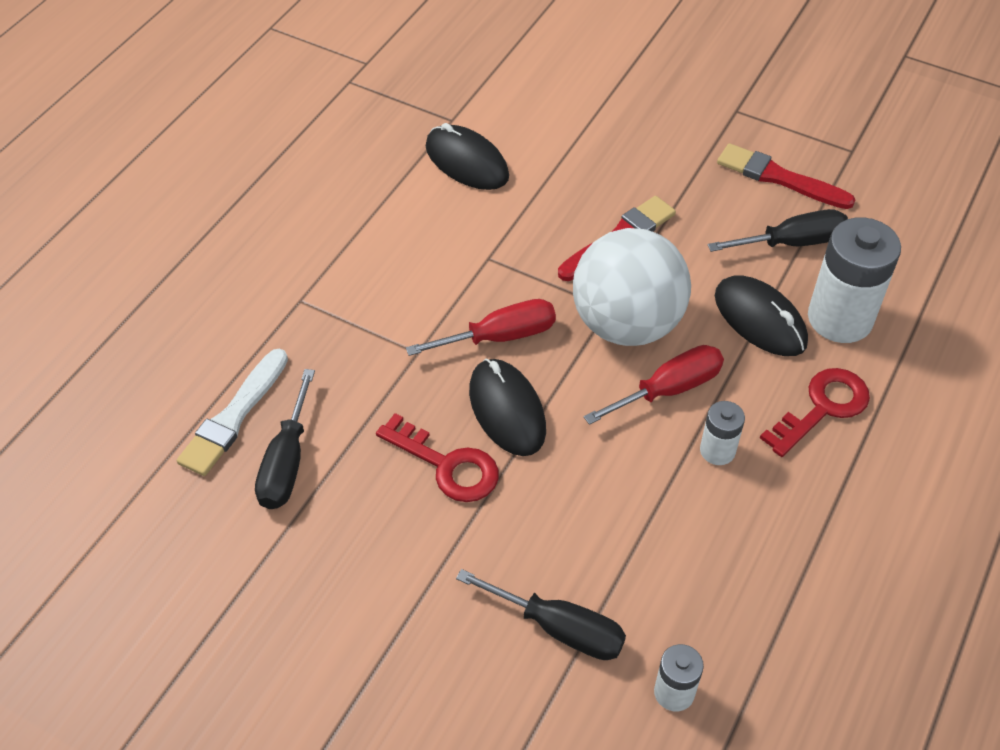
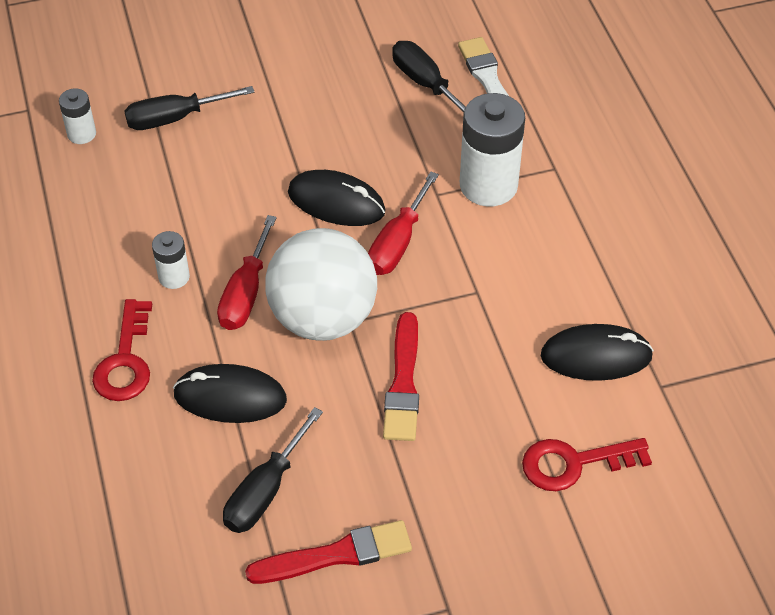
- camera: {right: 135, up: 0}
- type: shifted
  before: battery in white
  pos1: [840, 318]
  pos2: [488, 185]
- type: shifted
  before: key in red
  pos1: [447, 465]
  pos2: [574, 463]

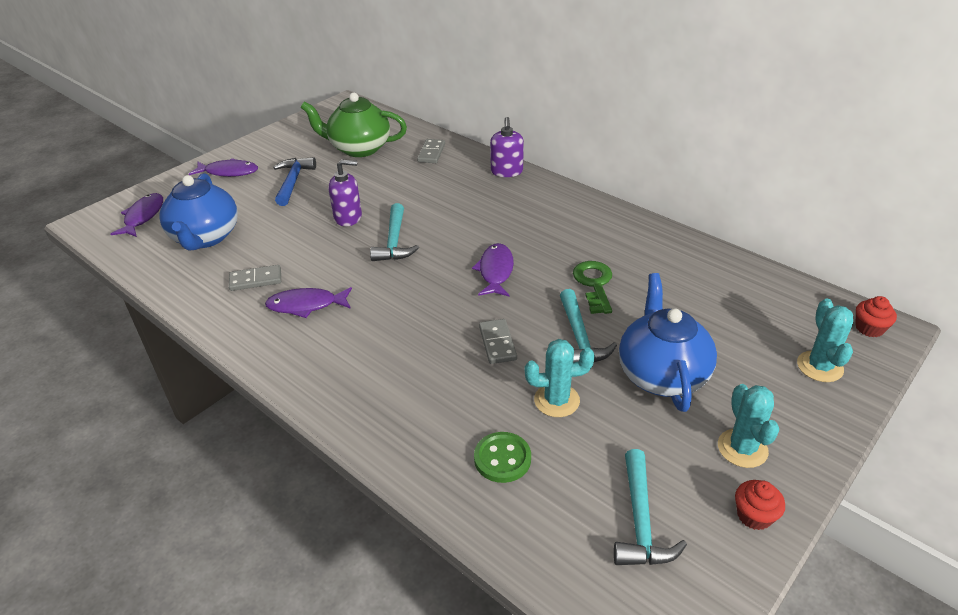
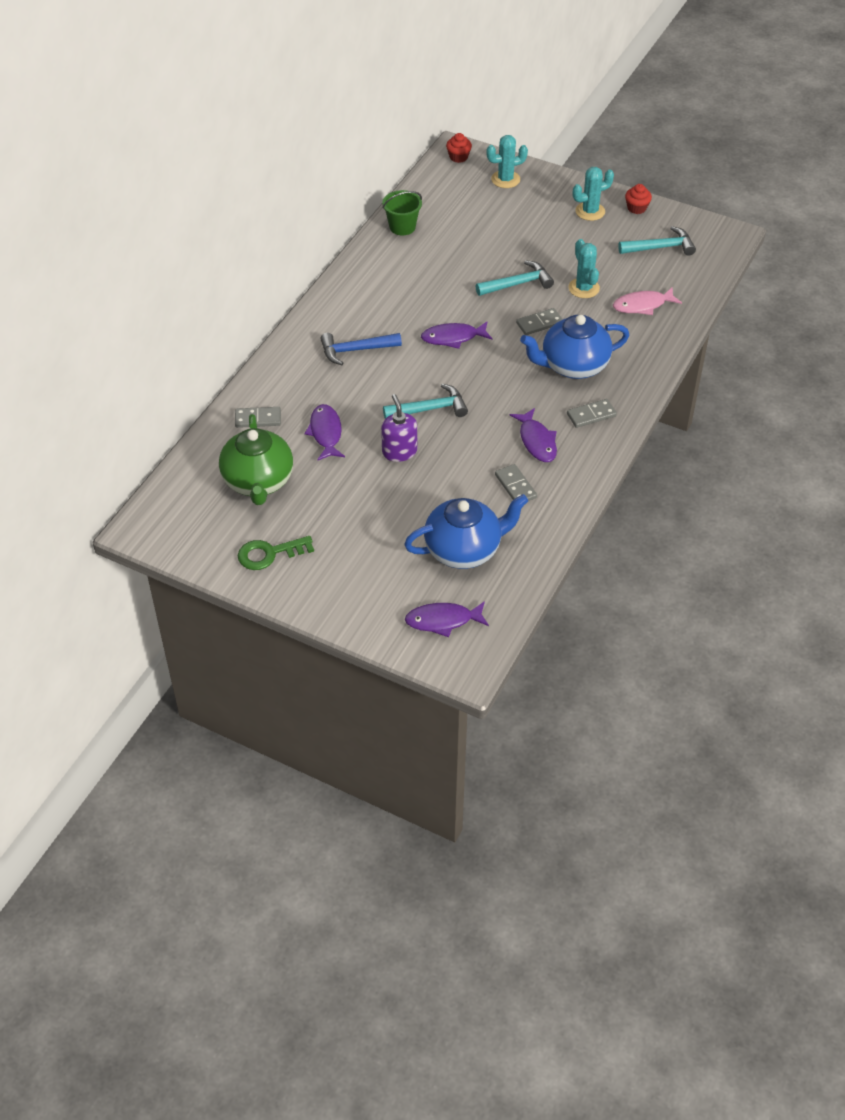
- camera: {right: -105, up: 10}
- type: gone
  before: soap dispenser in purple
  pos1: [506, 171]
- type: shifted
  before: hammer in blue
  pos1: [293, 181]
  pos2: [355, 350]
- type: shifted
  before: fish in purple
  pos1: [228, 172]
  pos2: [326, 433]
- type: shifted
  before: key in green
  pos1: [594, 284]
  pos2: [269, 554]
- type: shifted
  before: teapot in blue
  pos1: [661, 374]
  pos2: [573, 366]
- type: swapped
  before: button in green
  after: fish in pink
  pos1: [502, 459]
  pos2: [642, 305]
- type: new
  after: bucket in green
  pos2: [402, 227]
- type: new
  after: domino in grey
  pos2: [591, 415]

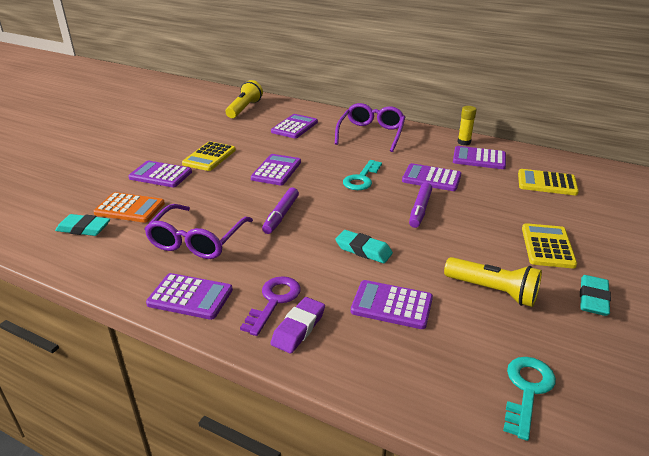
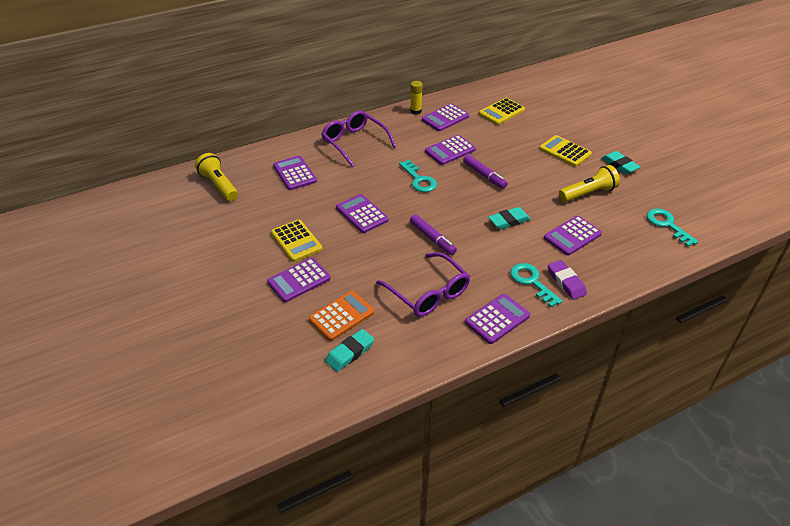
- camera: {right: -55, up: 10}
- type: repainted
  before: key in purple
  after: key in turquoise
  pos1: [274, 301]
  pos2: [532, 282]

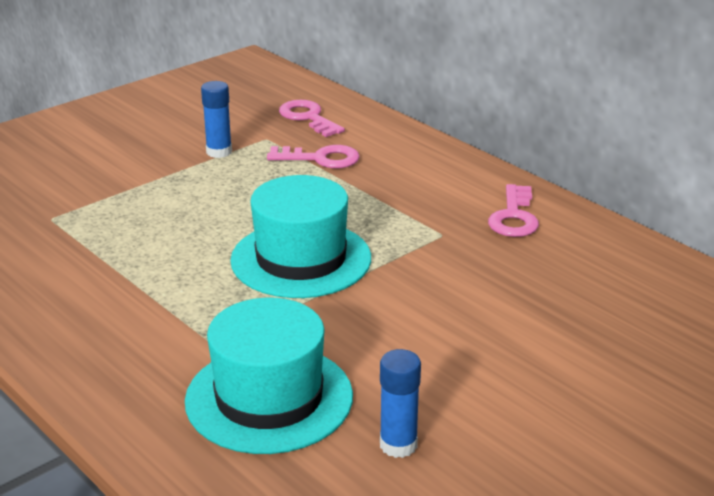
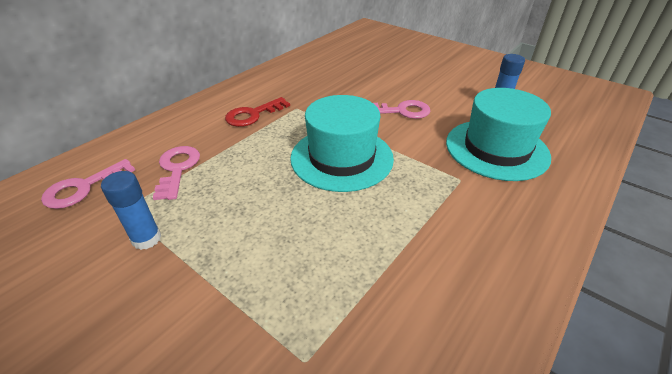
- camera: {right: -100, up: 10}
- type: shifted
  before: key in pink
  pos1: [514, 217]
  pos2: [402, 111]
- type: new
  after: key in red
  pos2: [253, 115]

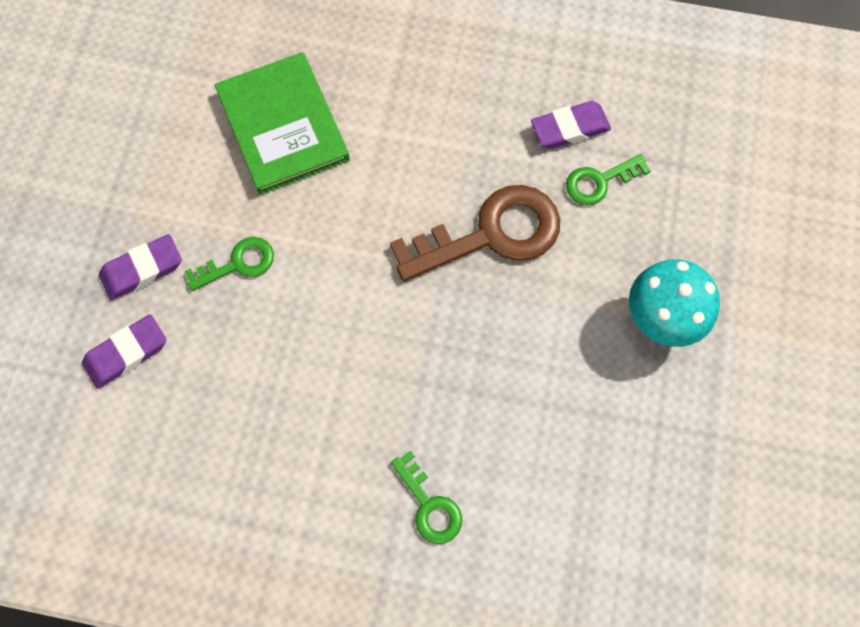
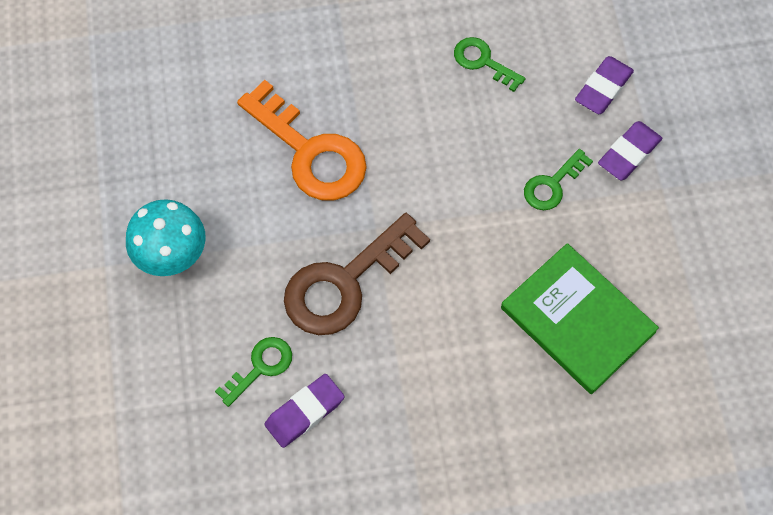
- camera: {right: 160, up: -5}
- type: shifted
  before: key in green
  pos1: [429, 505]
  pos2: [483, 61]
- type: new
  after: key in orange
  pos2: [310, 152]

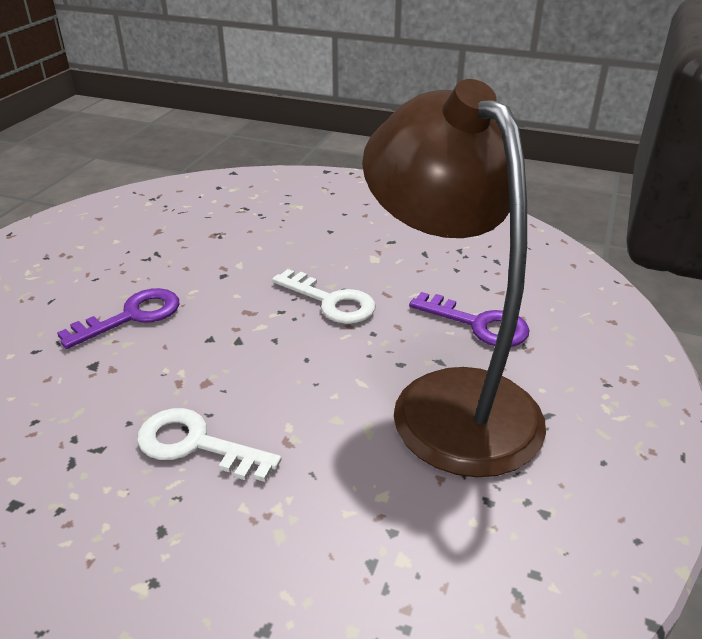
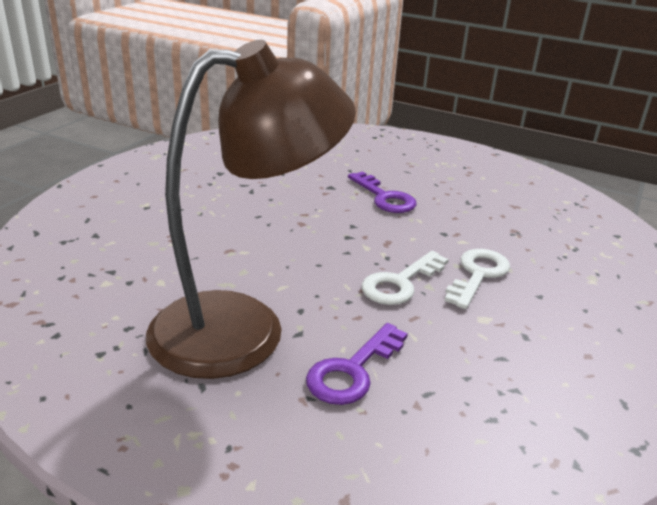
- camera: {right: 95, up: -5}
- type: shifted
  before: key in white
  pos1: [196, 445]
  pos2: [478, 275]

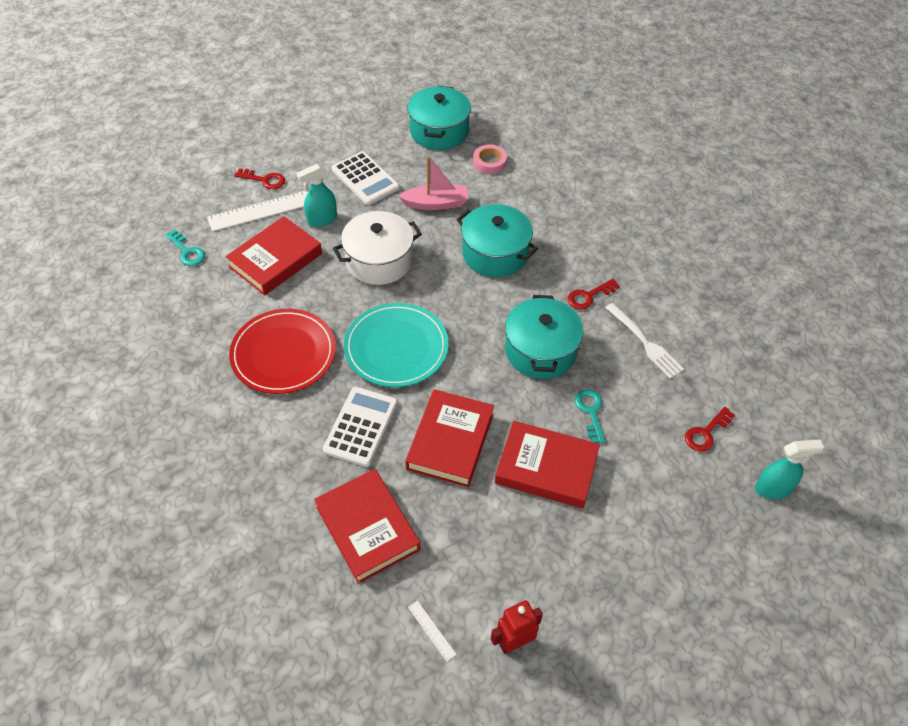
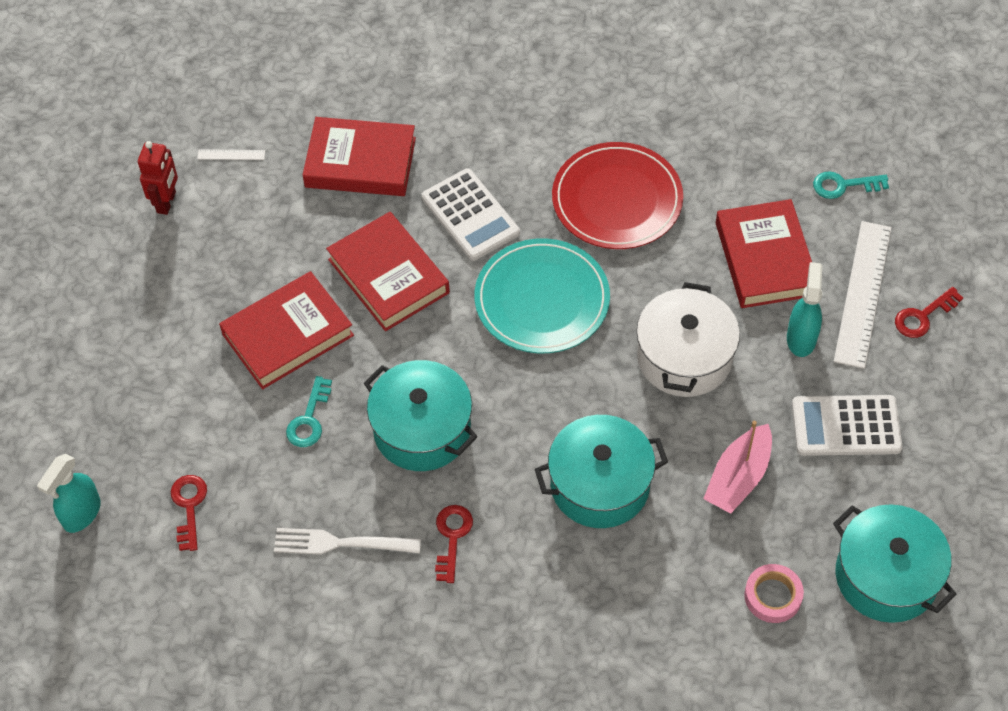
- camera: {right: 130, up: 5}
- type: rotated
  before: key in turquoise
  pos1: [590, 412]
  pos2: [309, 419]
  turn: 75

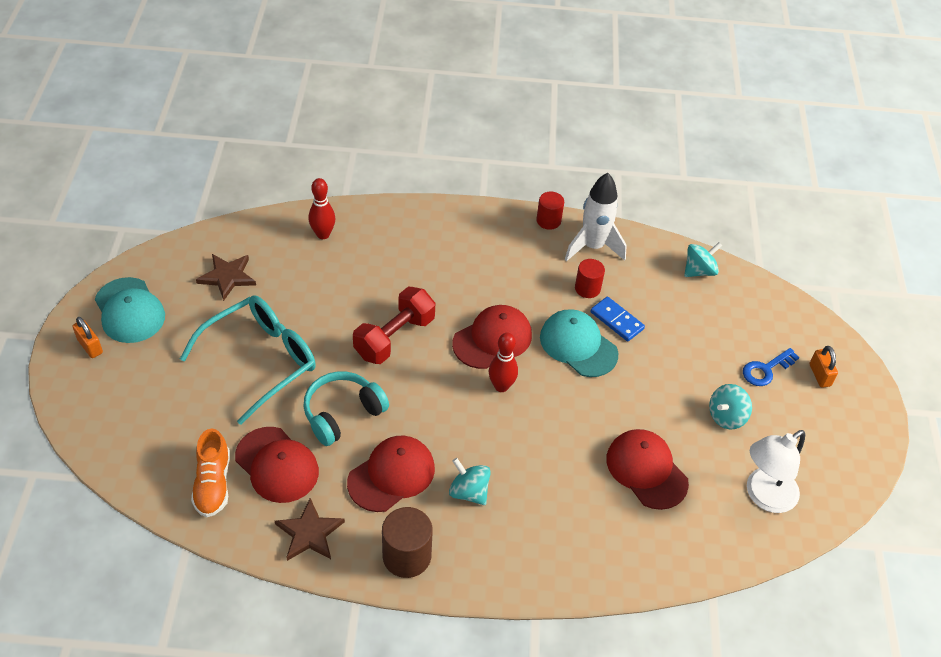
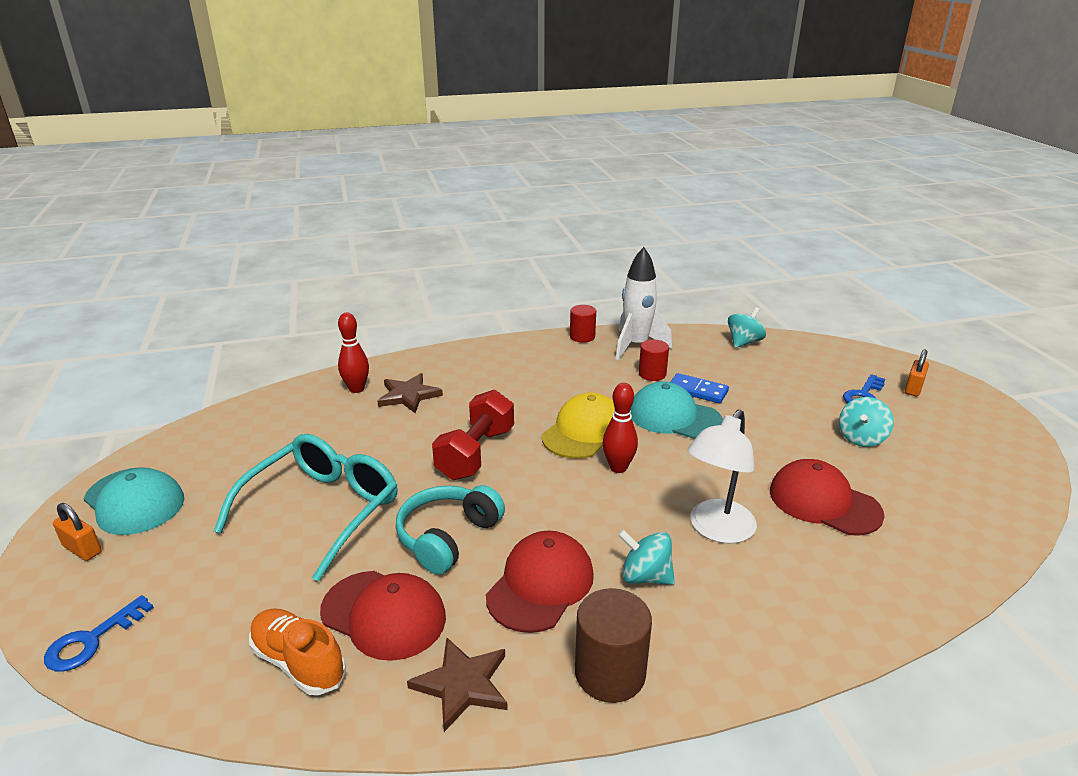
- camera: {right: -15, up: -20}
- type: shifted
  before: star in brown
  pos1: [227, 277]
  pos2: [408, 395]
- type: repainted
  before: cap in red
  after: cap in yellow
  pos1: [492, 339]
  pos2: [584, 431]
- type: rotated
  before: padlock in orange
  pos1: [820, 375]
  pos2: [913, 388]
  turn: 60
- type: rotated
  before: shoe in orange
  pos1: [213, 484]
  pos2: [298, 662]
  turn: 150
- type: shifted
  before: lamp in white
  pos1: [764, 496]
  pos2: [716, 530]
- type: new
  after: key in blue
  pos2: [92, 640]

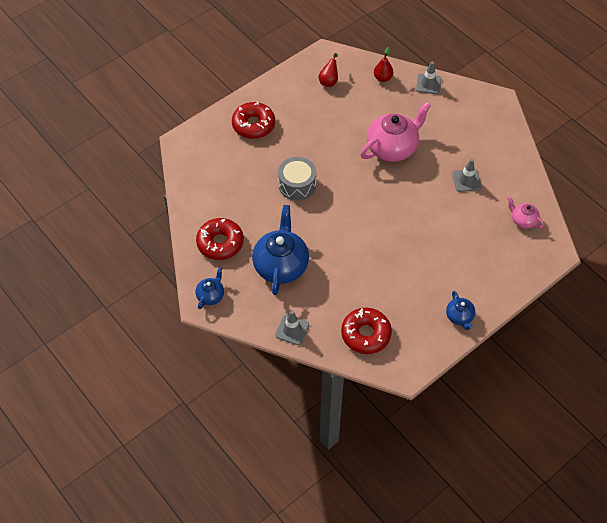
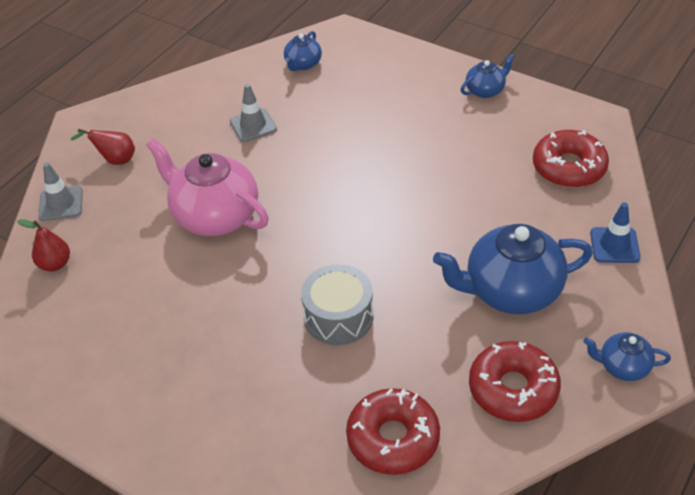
- camera: {right: -105, up: -10}
- type: shifted
  before: pear in red
  pos1: [329, 81]
  pos2: [115, 160]
- type: shifted
  before: donut in red
  pos1: [253, 125]
  pos2: [393, 438]
- type: repainted
  before: teapot in pink
  after: teapot in blue
  pos1: [523, 220]
  pos2: [303, 64]
- type: repainted
  before: traffic cone in grey
  after: traffic cone in blue
  pos1: [292, 330]
  pos2: [614, 245]

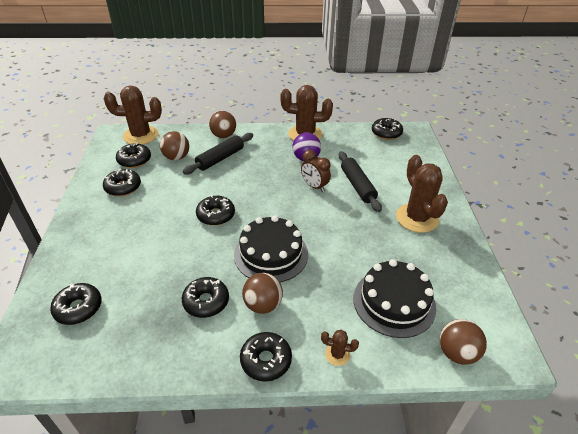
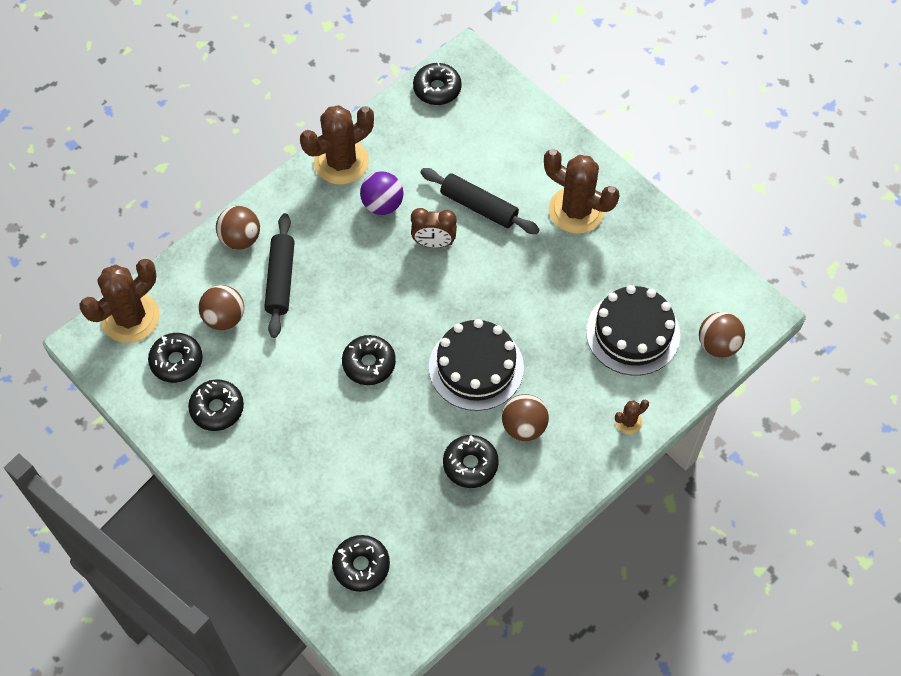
- camera: {right: -40, up: 20}
- type: gone
  before: donut in black
  pos1: [266, 360]

